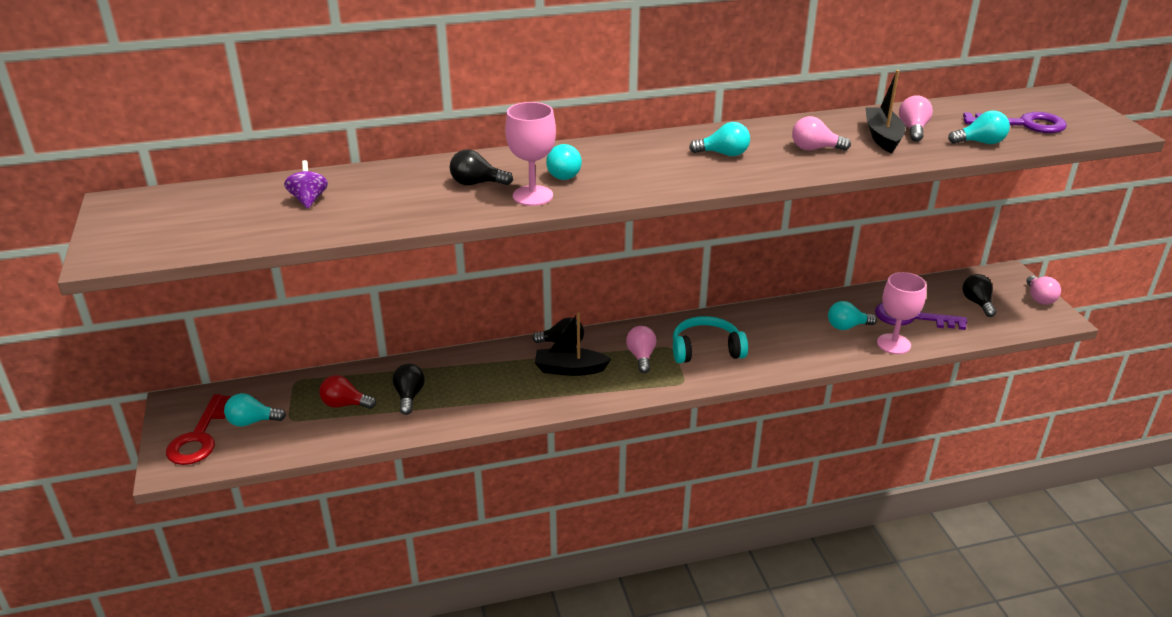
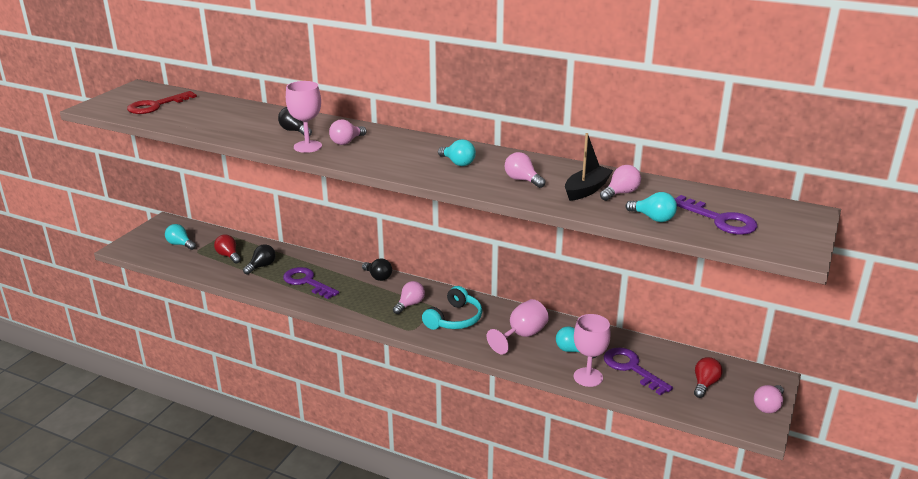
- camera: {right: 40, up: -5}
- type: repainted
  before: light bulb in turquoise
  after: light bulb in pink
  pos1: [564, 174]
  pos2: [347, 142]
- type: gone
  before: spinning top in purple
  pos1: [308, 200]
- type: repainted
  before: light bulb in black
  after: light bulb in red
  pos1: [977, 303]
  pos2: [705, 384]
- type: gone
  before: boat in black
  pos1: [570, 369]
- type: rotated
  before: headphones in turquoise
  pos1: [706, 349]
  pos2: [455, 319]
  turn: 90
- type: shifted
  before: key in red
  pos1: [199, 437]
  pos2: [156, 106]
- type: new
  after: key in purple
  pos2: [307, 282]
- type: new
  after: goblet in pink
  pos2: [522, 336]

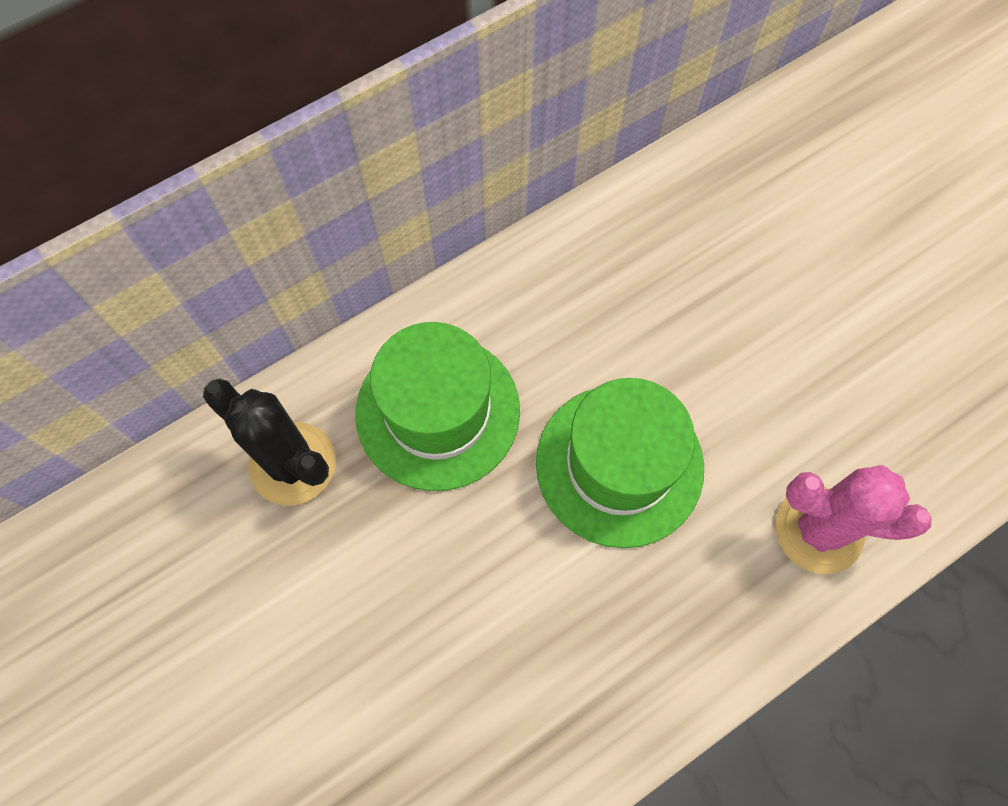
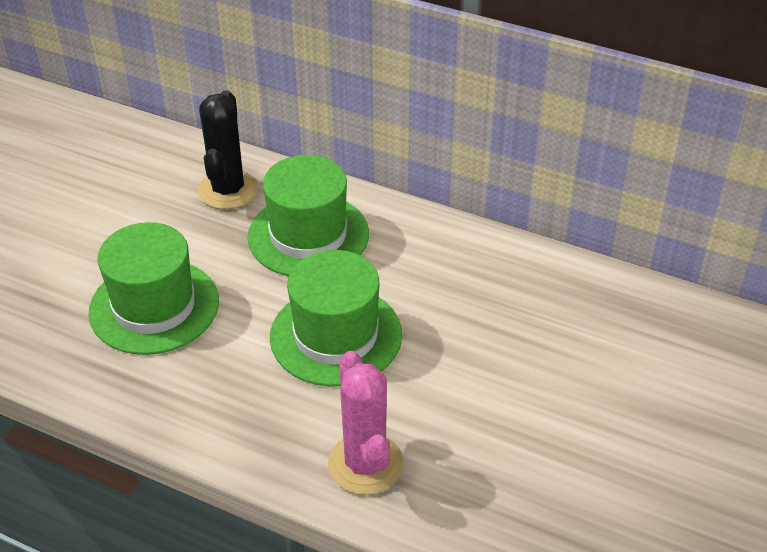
- camera: {right: 60, up: -25}
- type: new
  after: hat in green
  pos2: [154, 306]

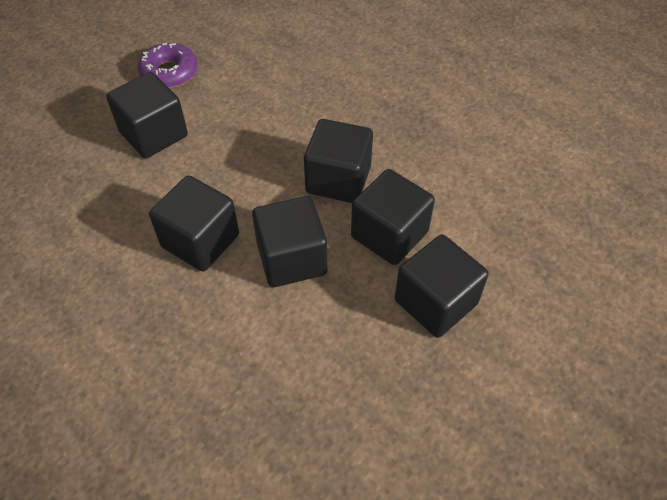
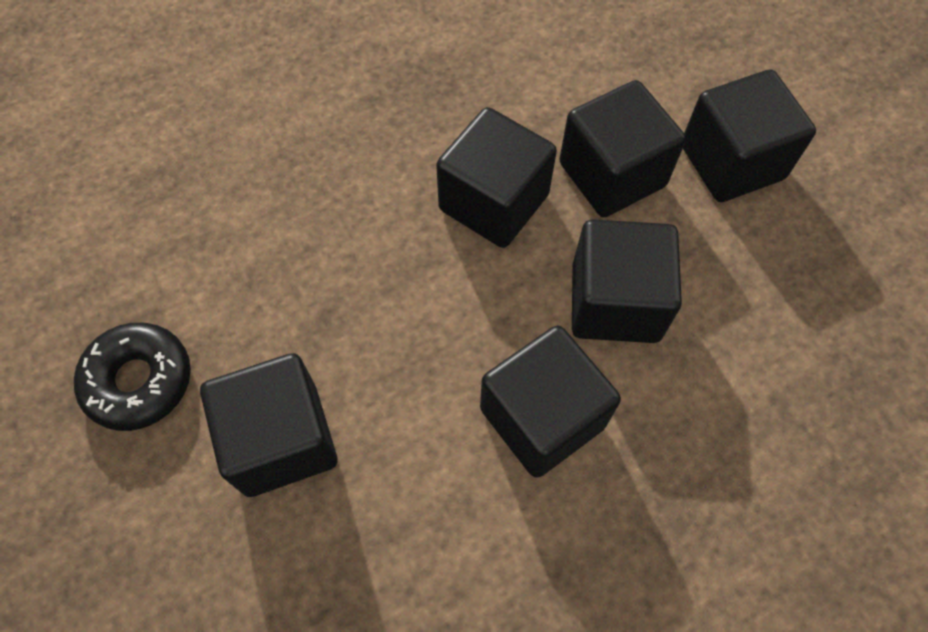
- camera: {right: -70, up: 10}
- type: repainted
  before: donut in purple
  after: donut in black
  pos1: [169, 73]
  pos2: [139, 381]

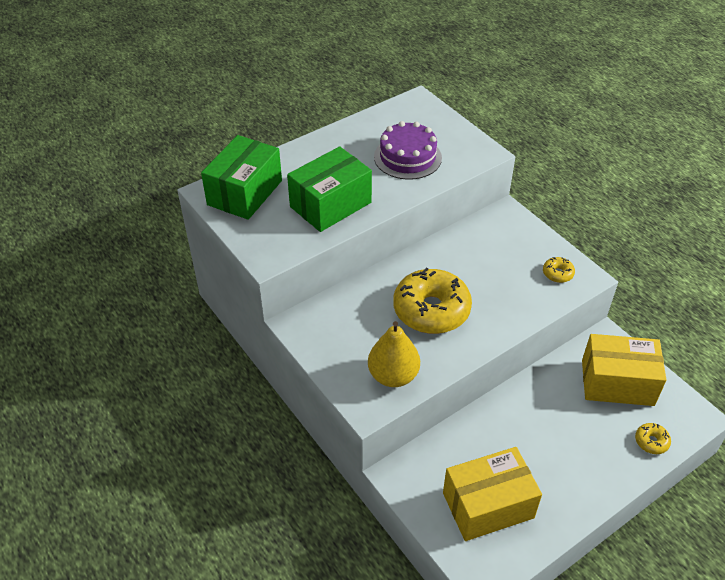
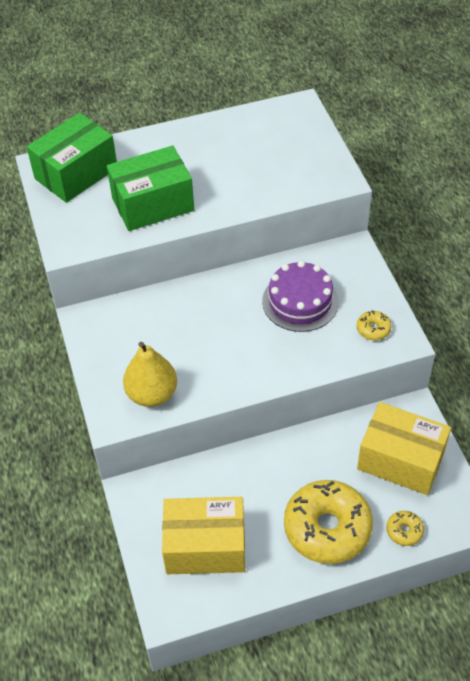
- camera: {right: 20, up: 5}
- type: shifted
  before: cake in purple
  pos1: [407, 157]
  pos2: [300, 301]
- type: shifted
  before: donut in yellow
  pos1: [431, 310]
  pos2: [327, 528]

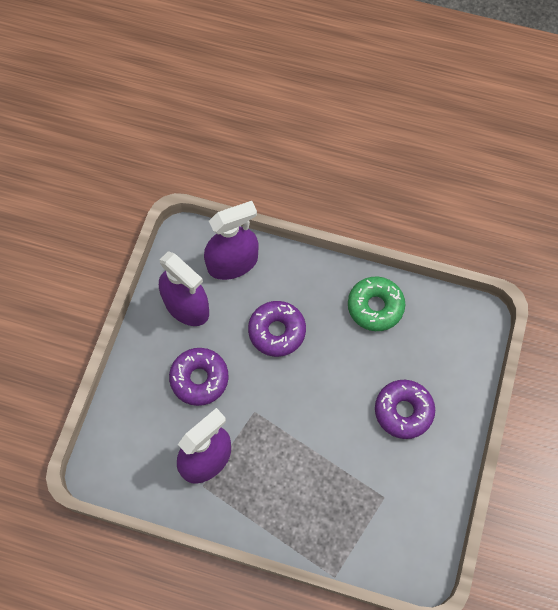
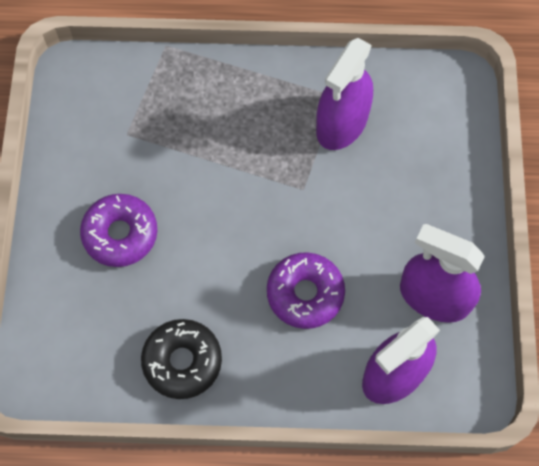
- camera: {right: 165, up: 0}
- type: repainted
  before: donut in green
  after: donut in black
  pos1: [375, 307]
  pos2: [182, 361]
- type: gone
  before: donut in purple
  pos1: [199, 379]

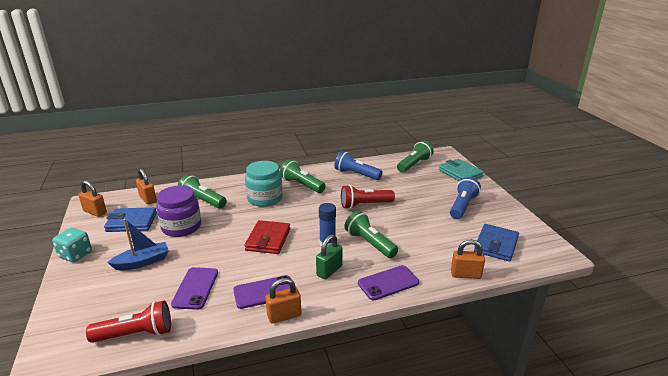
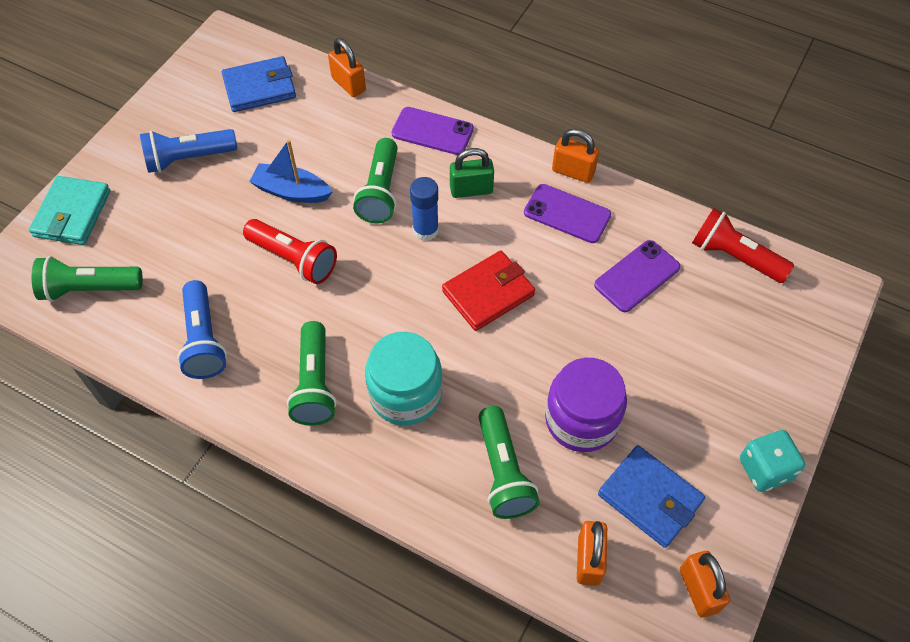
- camera: {right: -135, up: 30}
- type: shifted
  before: boat in blue
  pos1: [142, 262]
  pos2: [291, 191]

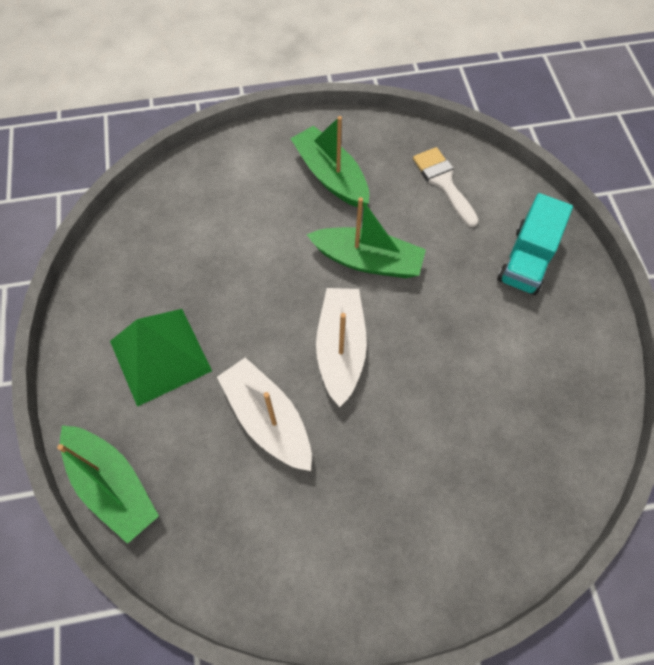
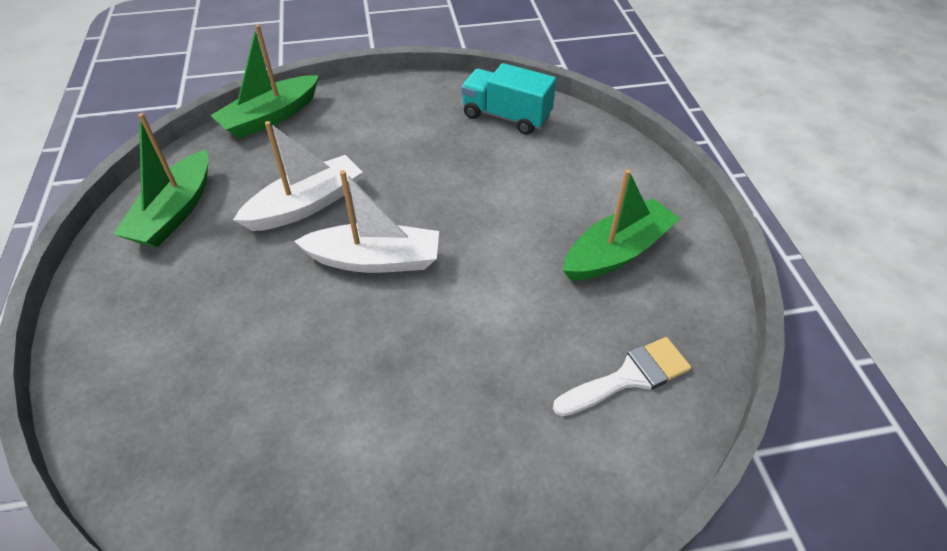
- camera: {right: 90, up: -15}
- type: shifted
  before: truck in turquoise
  pos1: [526, 260]
  pos2: [506, 116]
- type: shifted
  before: boat in green
  pos1: [367, 260]
  pos2: [175, 212]
- type: gone
  before: pyramid in green
  pos1: [160, 355]

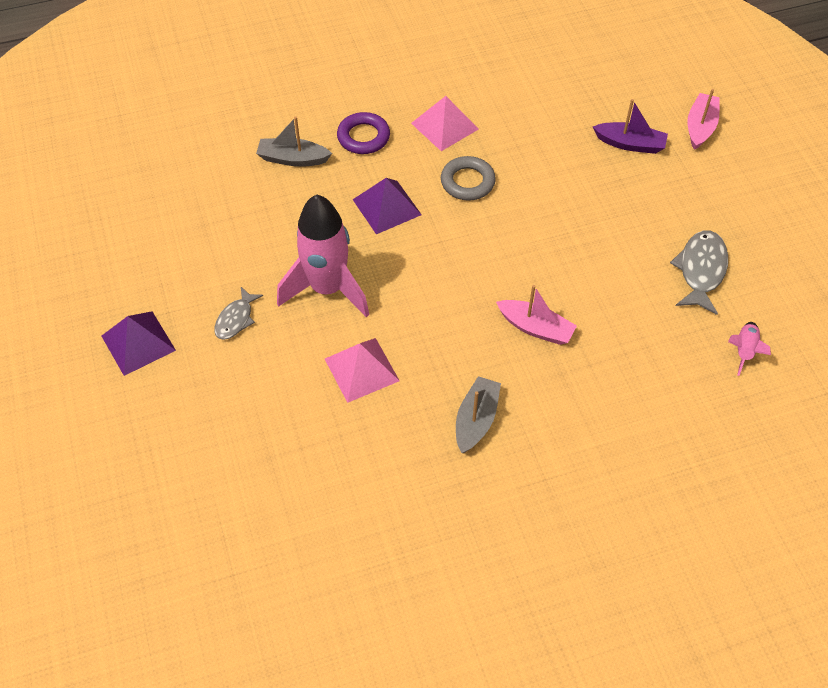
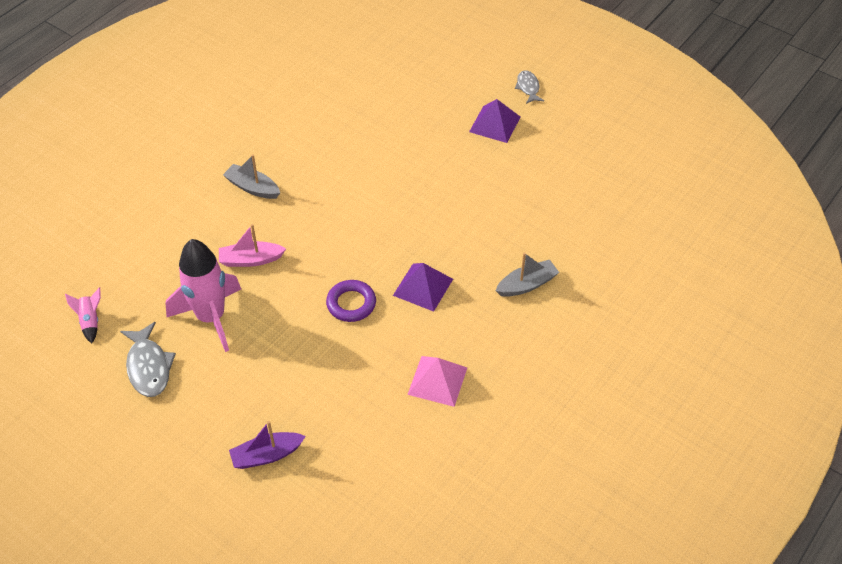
- camera: {right: 145, up: -5}
- type: gone
  before: boat in pink
  pos1: [700, 127]
- type: shifted
  before: ring in purple
  pos1: [363, 137]
  pos2: [351, 304]
- type: gone
  before: ring in grey
  pos1: [467, 182]
- type: shifted
  before: rocket in pink
  pos1: [327, 289]
  pos2: [211, 318]
- type: shifted
  before: fish in grey
  pos1: [236, 319]
  pos2: [528, 87]
- type: gone
  before: pyramid in pink
  pos1: [361, 369]
- type: rotated
  before: boat in grey
  pos1: [476, 420]
  pos2: [253, 188]
  turn: 135

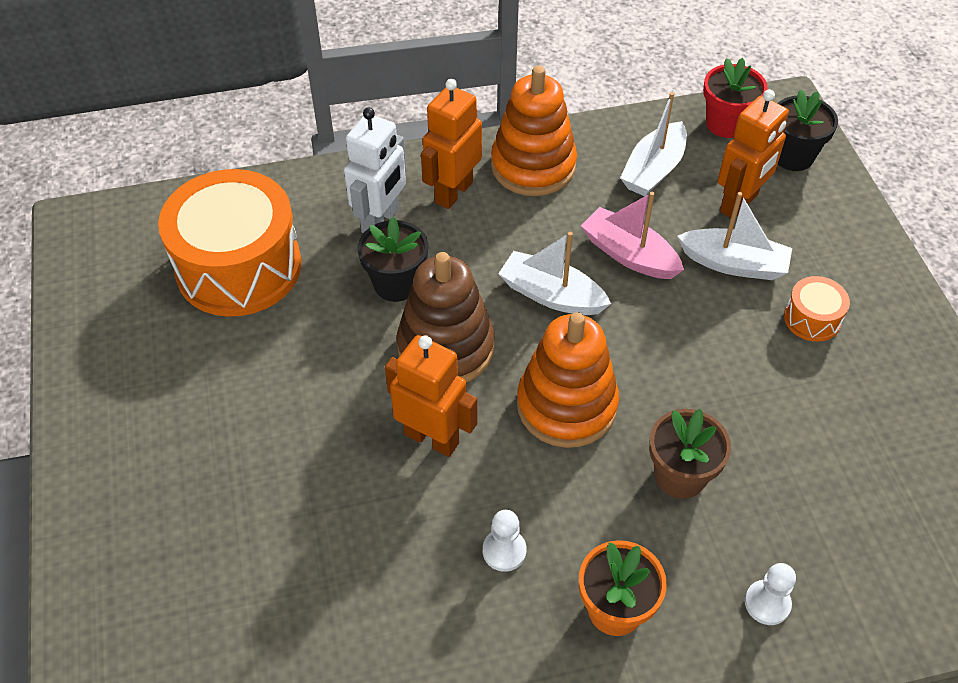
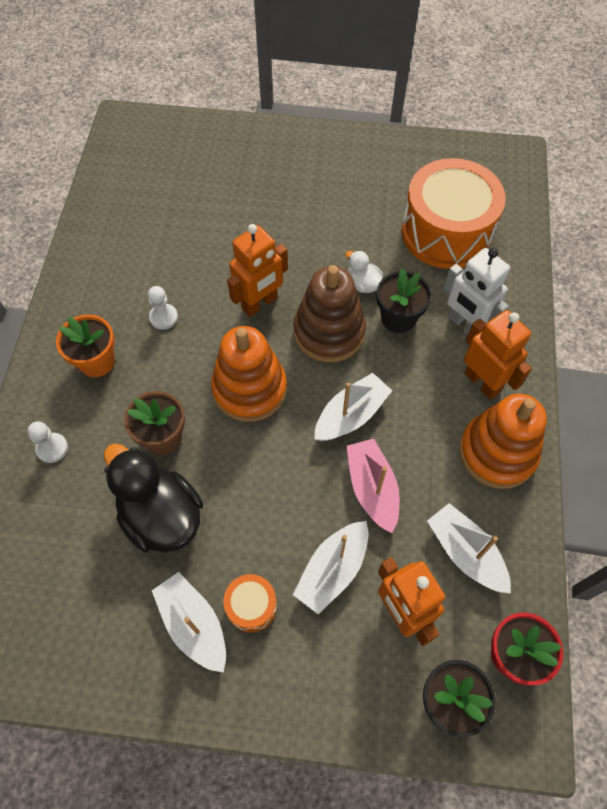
- camera: {right: 110, up: 10}
- type: rotated
  before: boat in pink
  pos1: [629, 254]
  pos2: [372, 488]
  turn: -75
- type: new
  after: duck in white
  pos2: [363, 284]
- type: new
  after: duck in black
  pos2: [161, 516]
- type: new
  after: boat in white
  pos2: [193, 624]

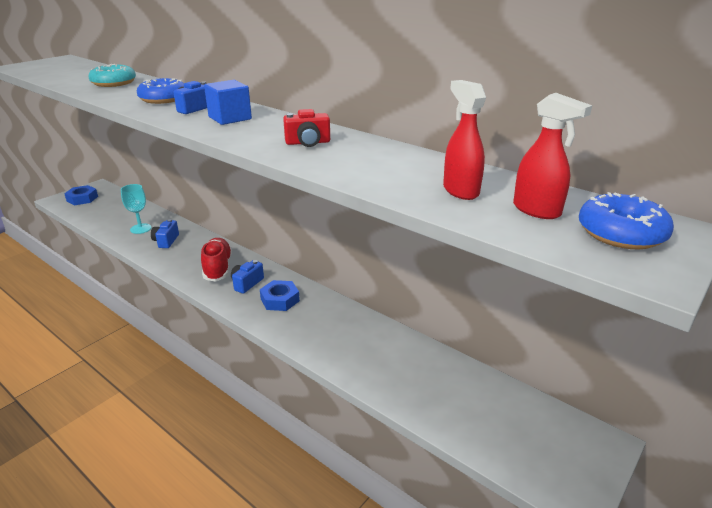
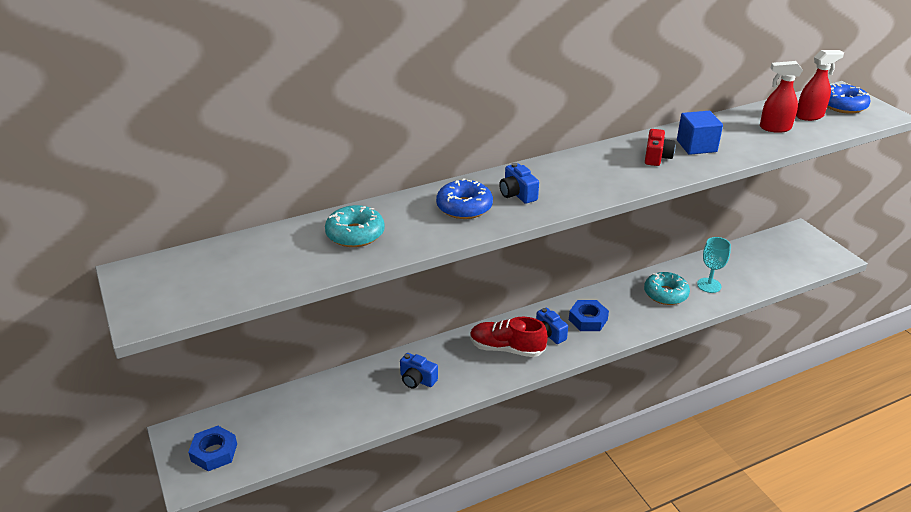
- camera: {right: -65, up: 5}
- type: shifted
  before: cube in blue
  pos1: [230, 118]
  pos2: [696, 146]
- type: shifted
  before: goblet in turquoise
  pos1: [140, 228]
  pos2: [709, 285]
- type: new
  after: donut in turquoise
  pos2: [665, 294]

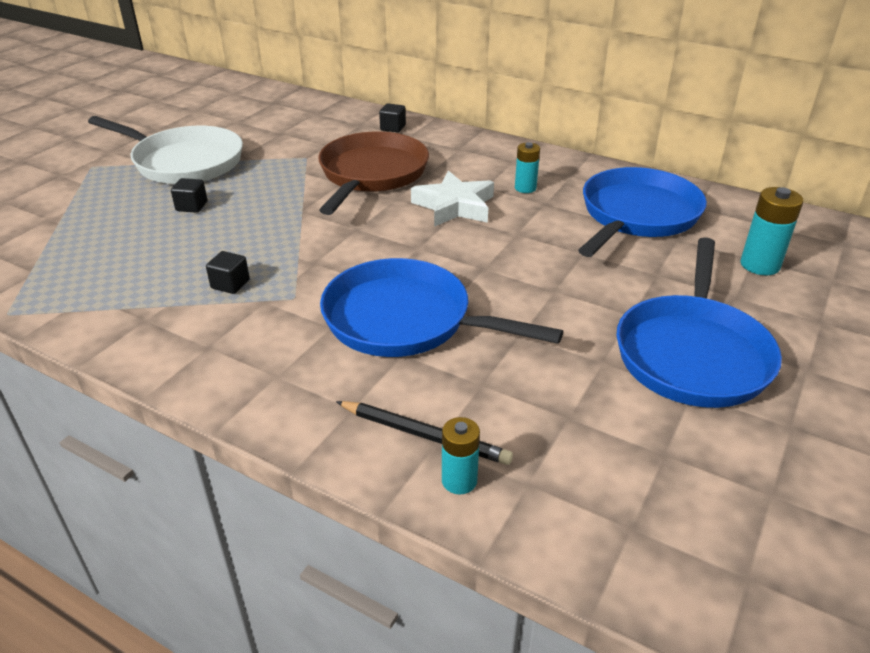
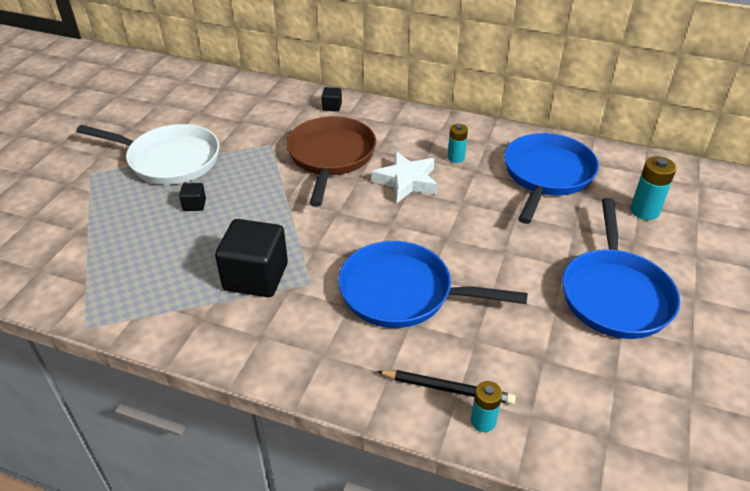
- camera: {right: -10, up: 5}
- type: scaled
  before: cube in black
  pos1: [230, 284]
  pos2: [256, 277]
  scale: 2.3

